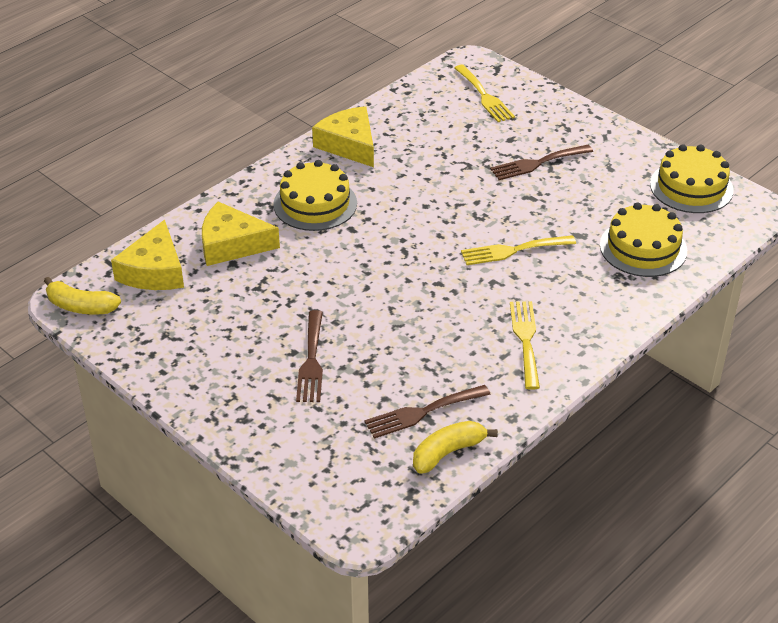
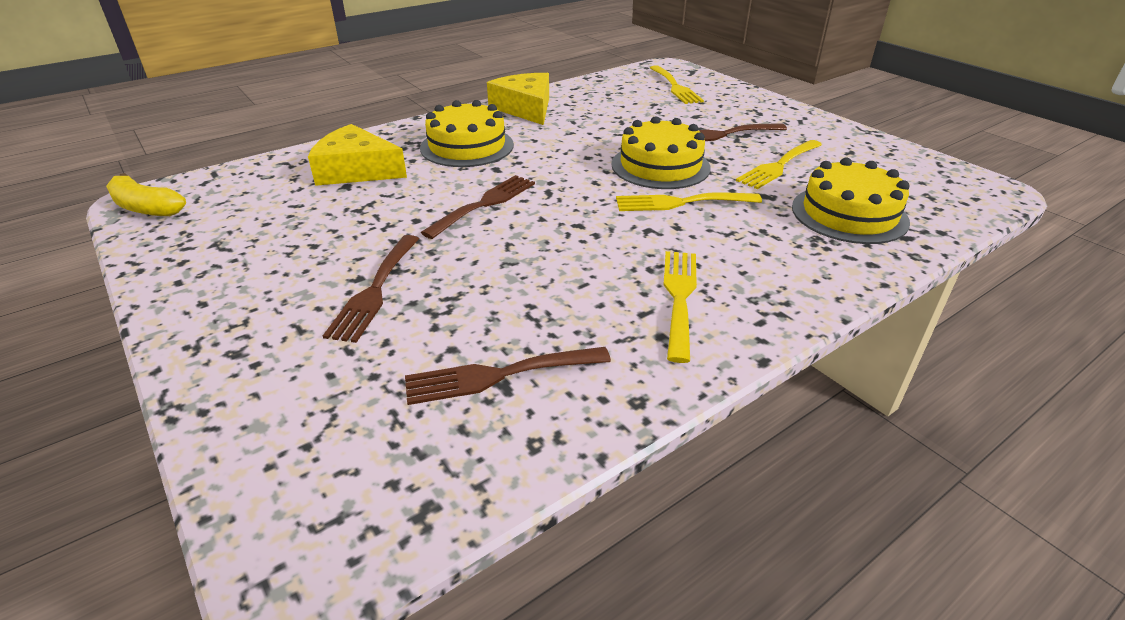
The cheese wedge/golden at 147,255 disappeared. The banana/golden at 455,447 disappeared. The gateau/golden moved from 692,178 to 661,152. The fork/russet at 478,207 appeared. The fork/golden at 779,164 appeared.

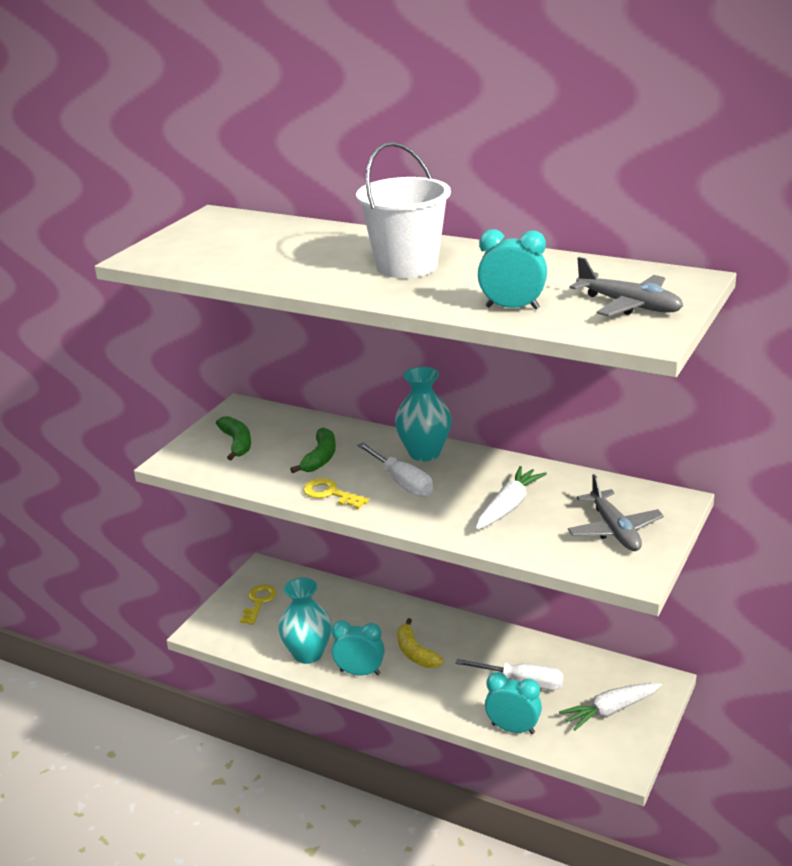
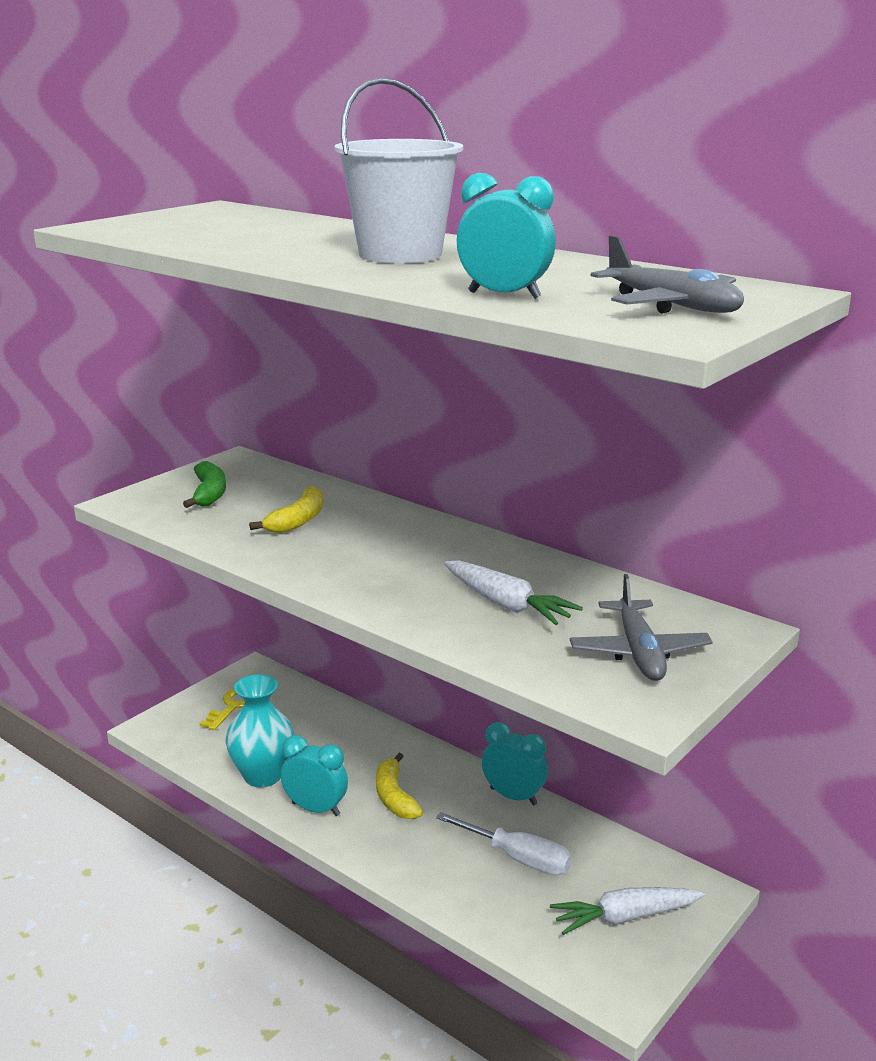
The banana/emerald at 313,450 became the banana/golden at 286,509. The door key/golden at 336,493 disappeared. The screwdriver/pure white at 395,470 disappeared. The vase/aqua at 423,414 disappeared. The root vegetable/pure white at 511,498 turned 90 degrees clockwise. The alarm clock/aqua moved from 513,703 to 515,763.

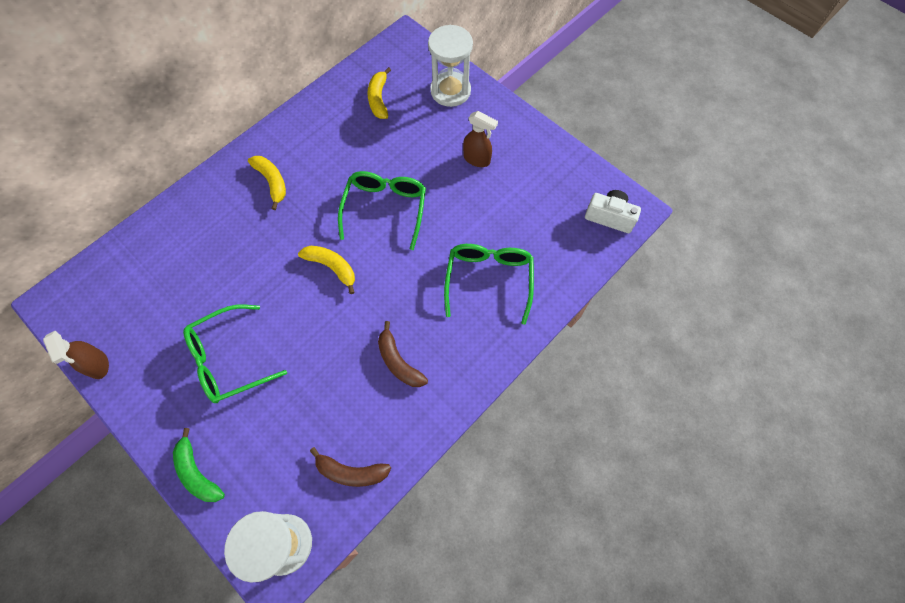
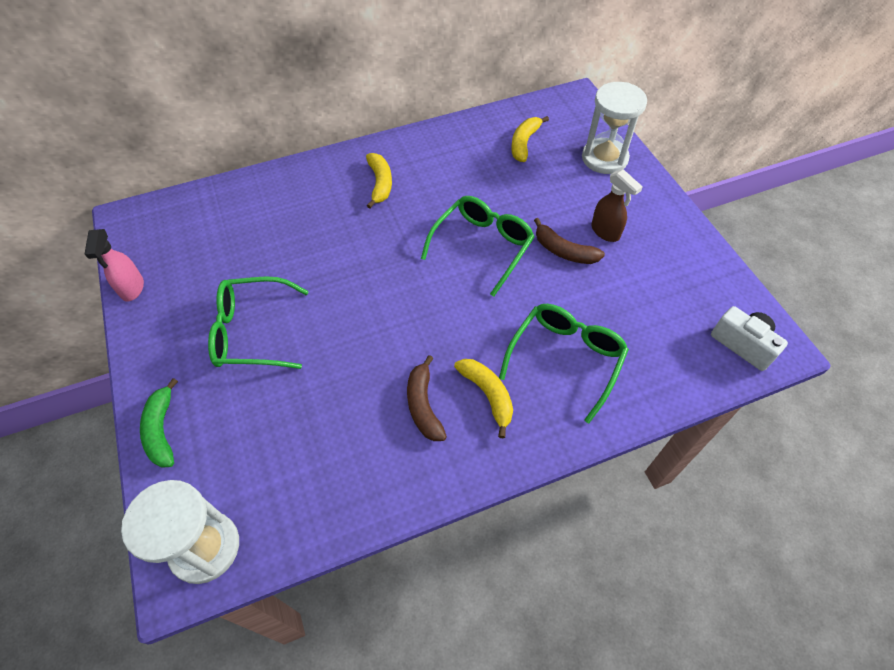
The spray cleaner/russet at 76,355 became the spray cleaner/pink at 114,265. The banana/golden moved from 326,270 to 483,398. The banana/russet moved from 350,467 to 569,241.

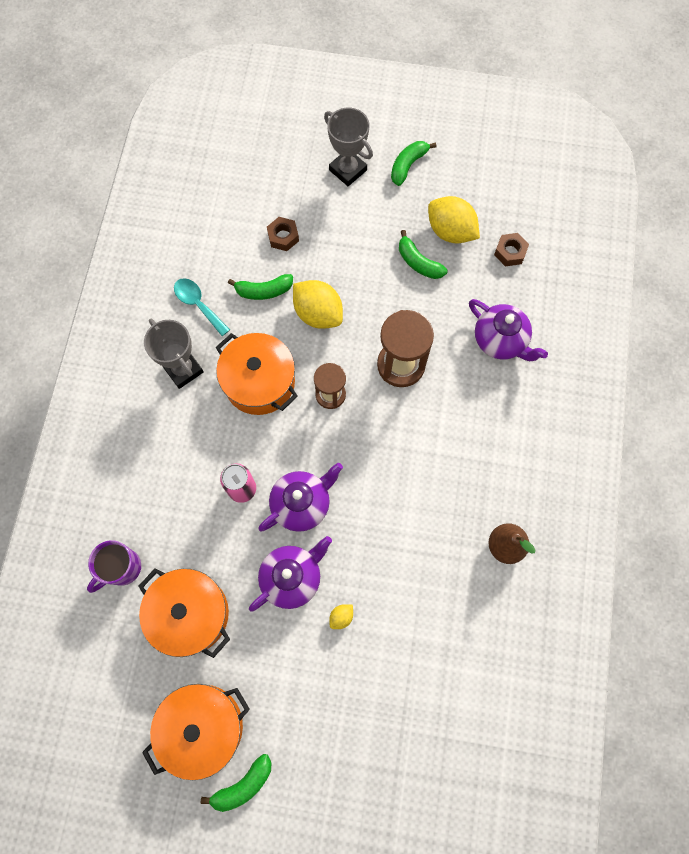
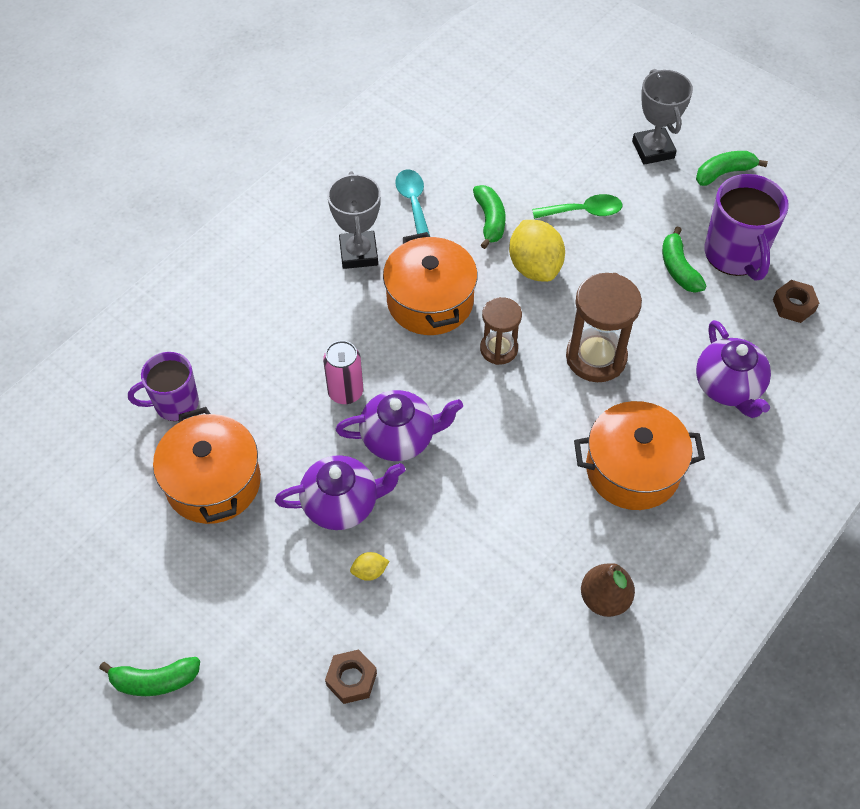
The pot/bright orange moved from 196,732 to 639,455. The banana/emerald at 260,287 turned 120 degrees counterclockwise. The nut/russet moved from 283,234 to 351,677. The citrus fruit/golden at 454,220 was replaced by the tea mug/royal purple at 746,227. The teaspoon/emerald at 577,206 appeared.

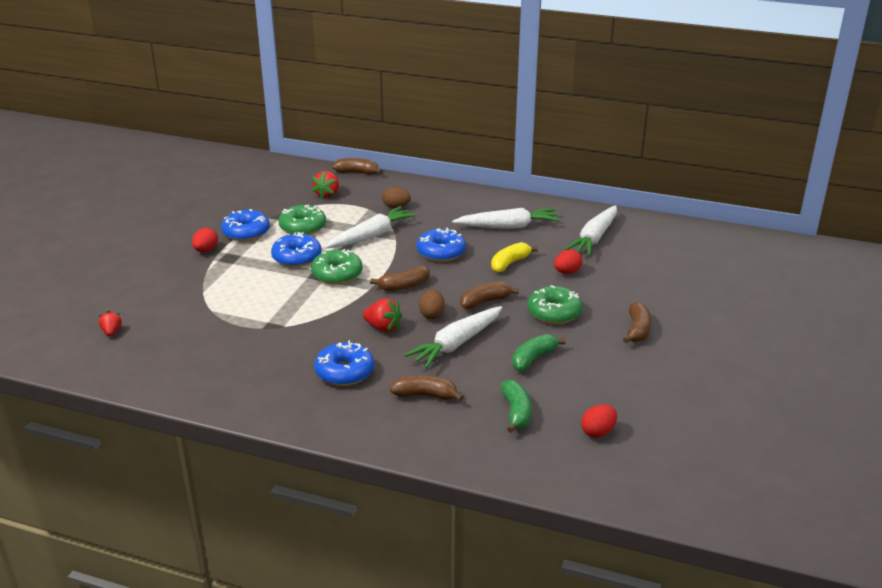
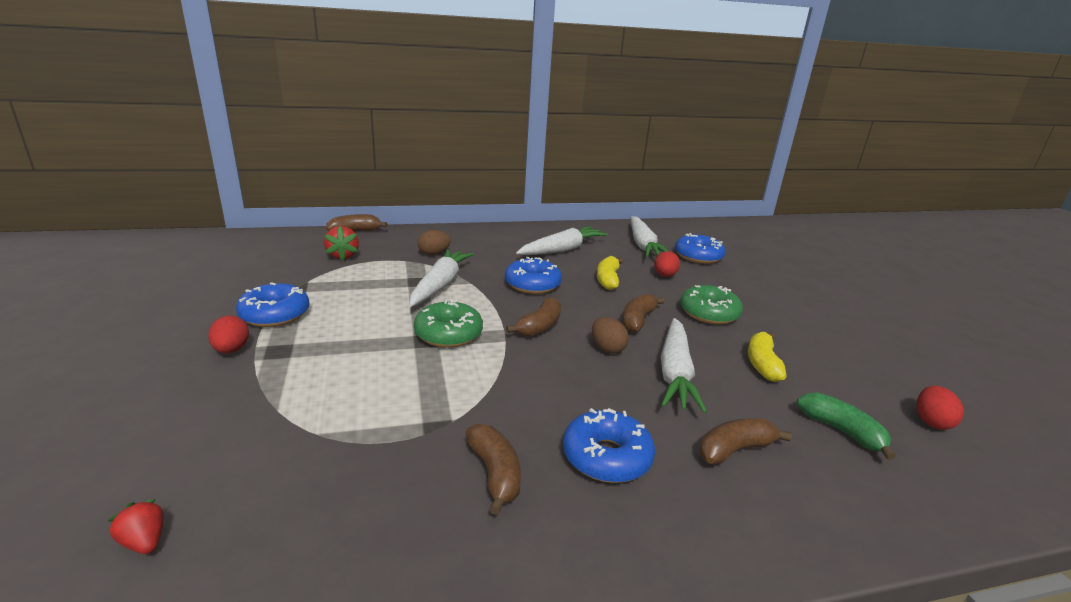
The doughnut/cobalt moved from 296,249 to 700,248. The doughnut/emerald at 302,220 disappeared. The strawberry/red at 382,315 disappeared. The banana/emerald at 539,352 became the banana/golden at 767,357. The banana/russet moved from 637,322 to 493,469.

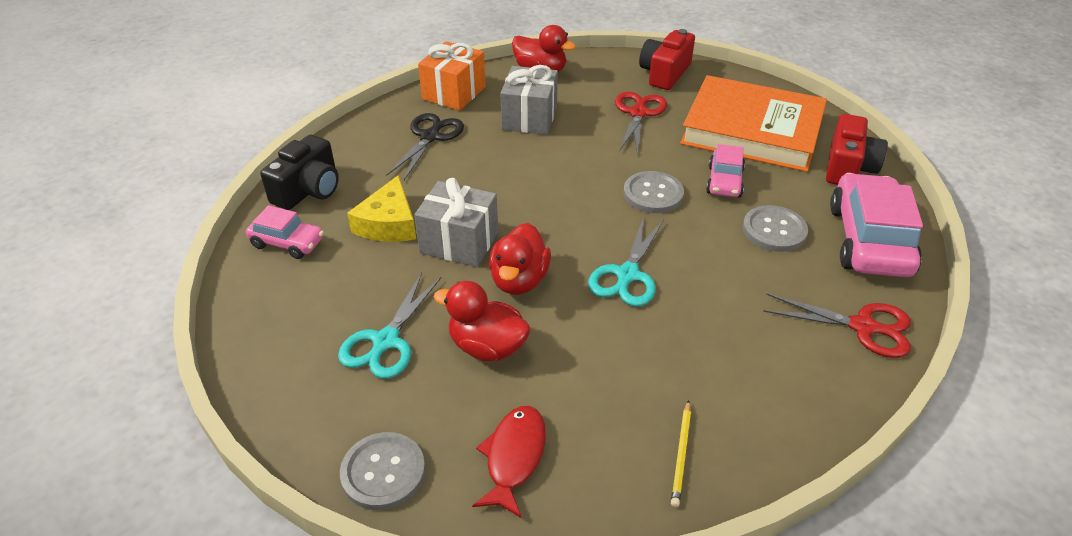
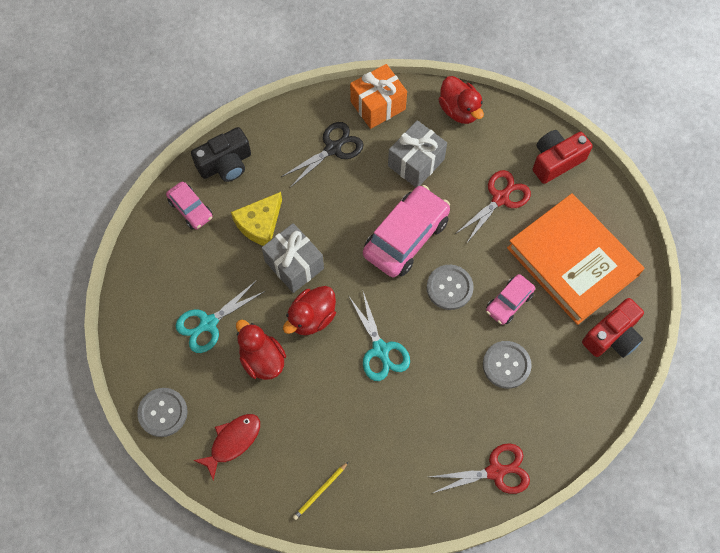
The pair of scissors/aqua at 626,261 turned 75 degrees counterclockwise. The pair of scissors/red at 837,325 turned 60 degrees counterclockwise. The automobile/pink moved from 876,225 to 406,231.

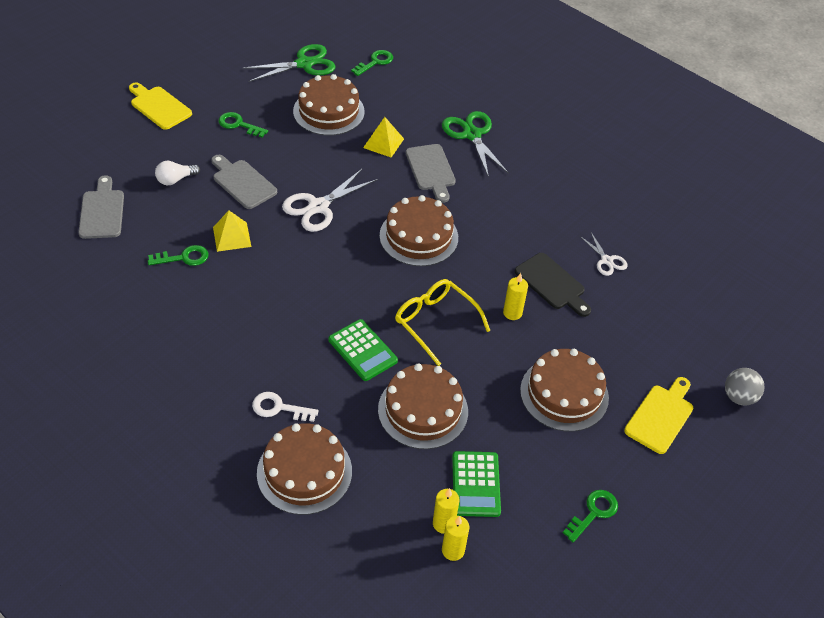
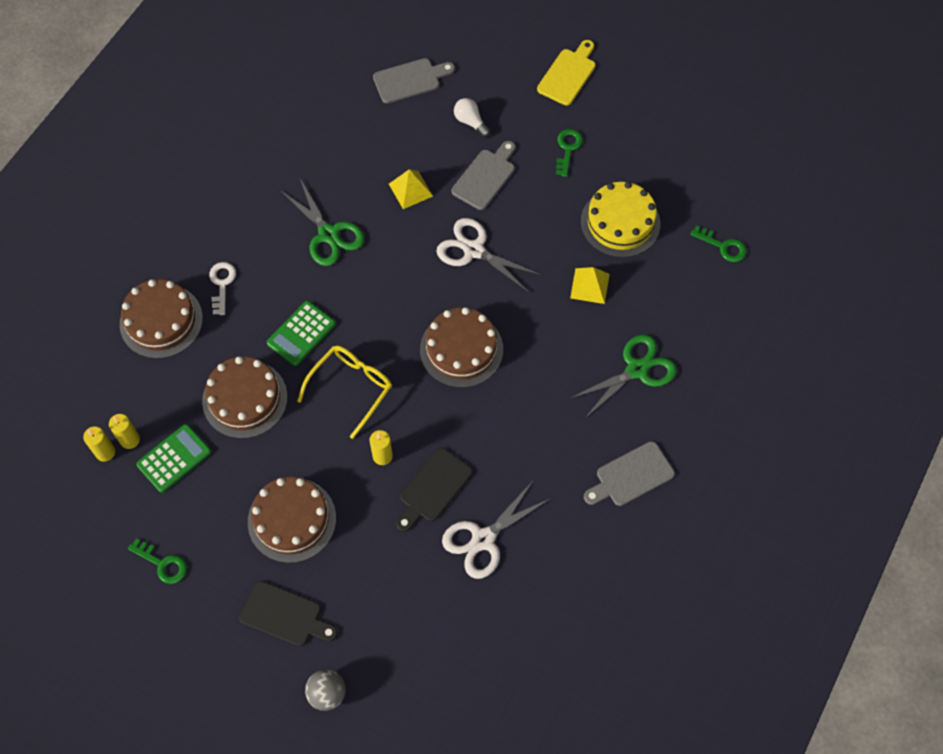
The door key/emerald at 178,255 disappeared. The pair of scissors/emerald moved from 289,63 to 322,222. The gateau/russet at 329,105 became the gateau/golden at 620,220. The bread board/ash-grey moved from 431,173 to 629,473. The calculator/emerald at 476,484 turned 150 degrees clockwise. The pair of scissors/pure white at 604,253 changed to 1.77 times the size. The bread board/golden at 658,415 became the bread board/black at 288,613.

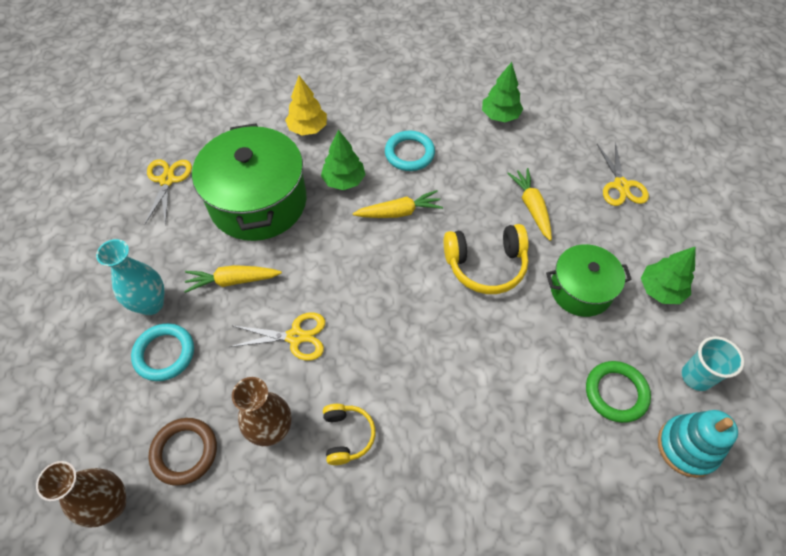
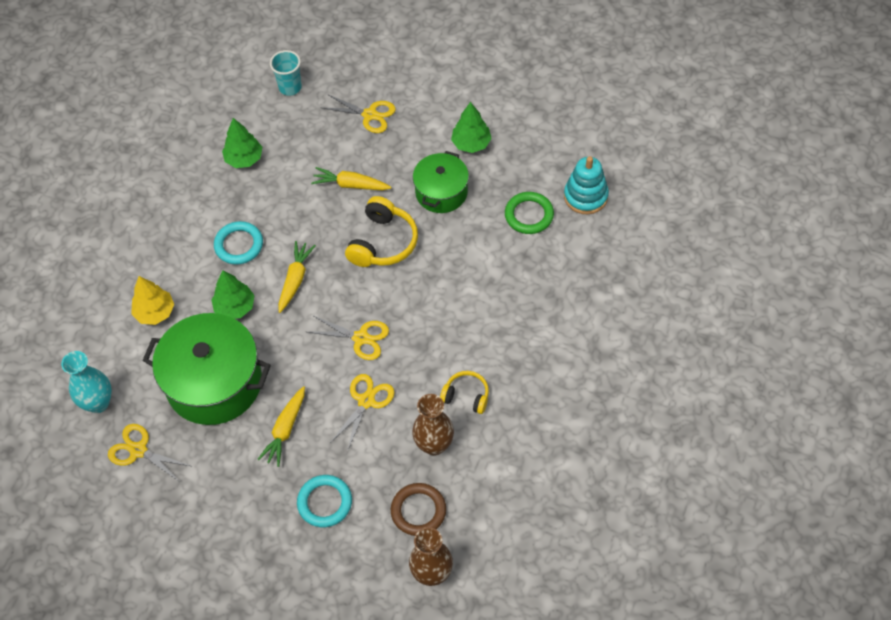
The vase/aqua moved from 130,277 to 86,382. The beaker/aqua moved from 713,363 to 286,73. The pair of scissors/golden at 348,337 appeared.

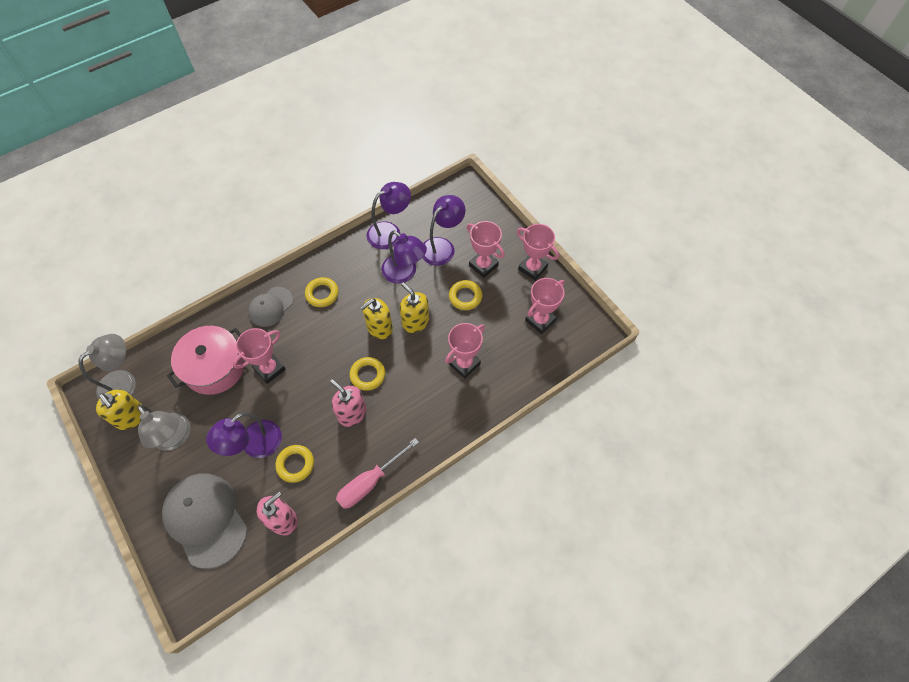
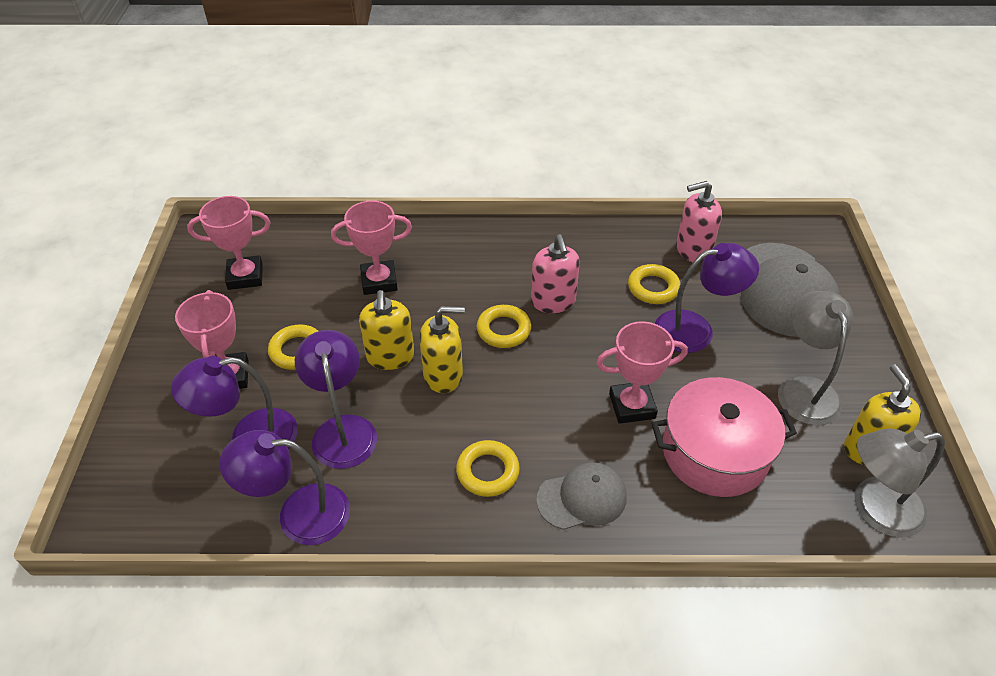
The screwdriver/pink at 377,473 disappeared. The prize cup/pink at 538,252 disappeared.

